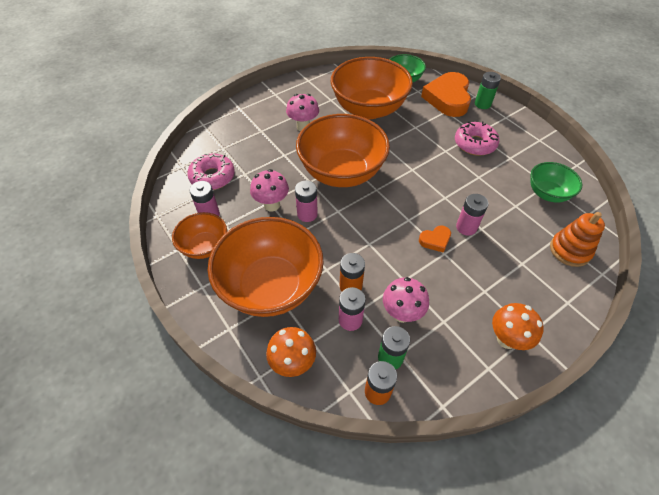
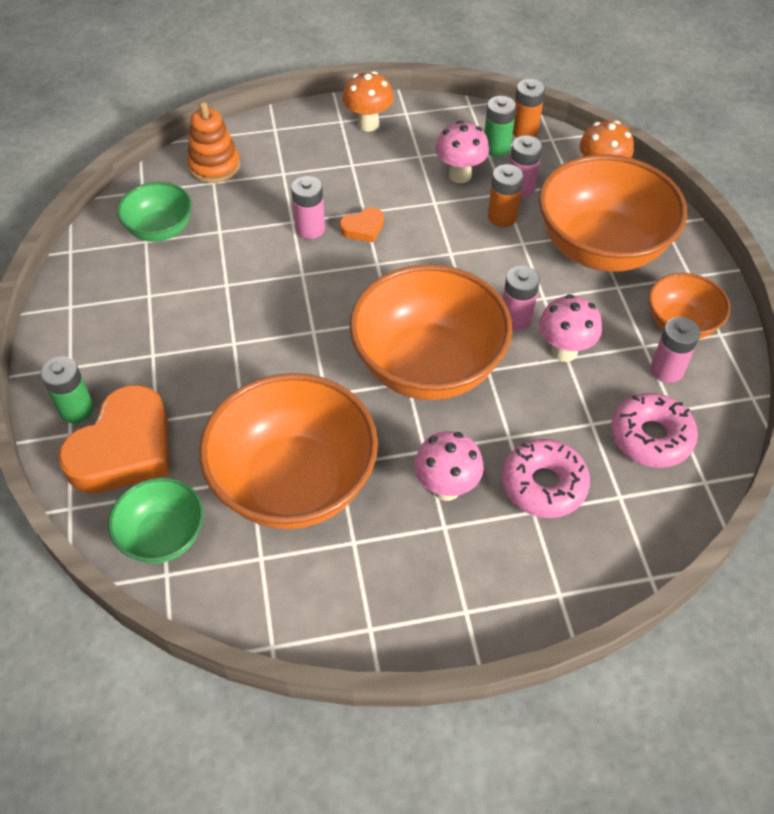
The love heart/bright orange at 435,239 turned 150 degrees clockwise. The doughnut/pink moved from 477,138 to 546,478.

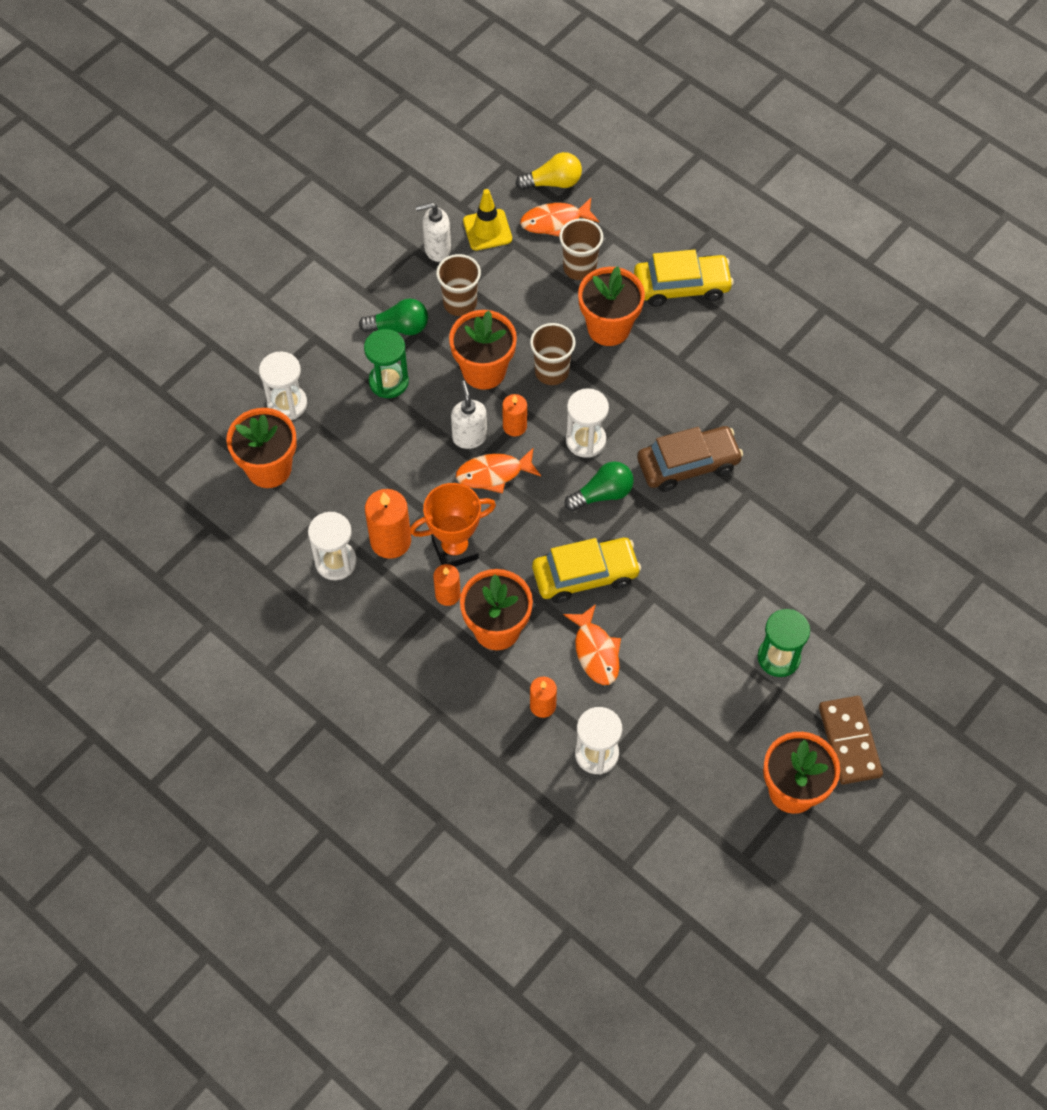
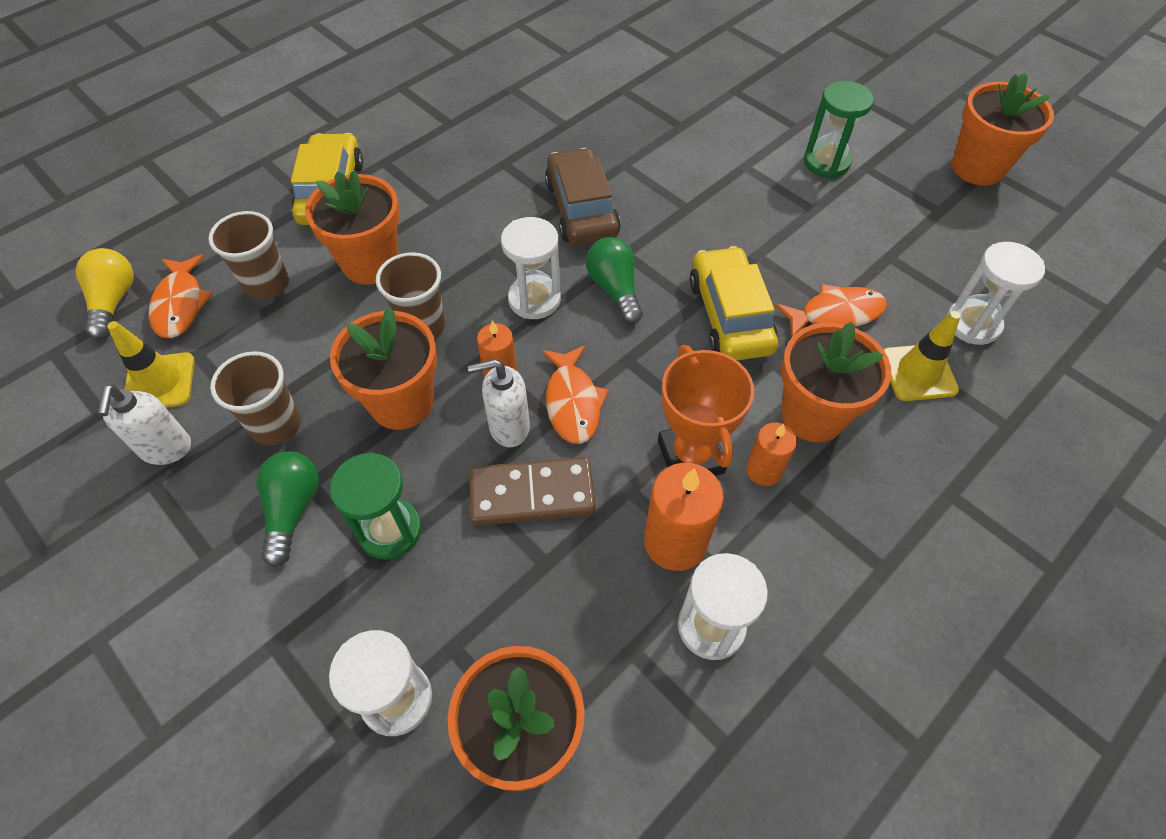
The candle/bright orange at 543,697 was replaced by the traffic cone/golden at 922,356. The domino piece/russet moved from 851,740 to 532,491.

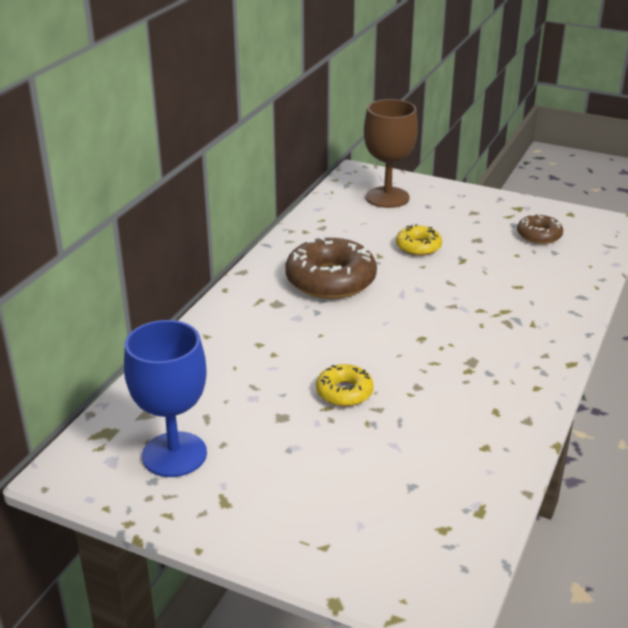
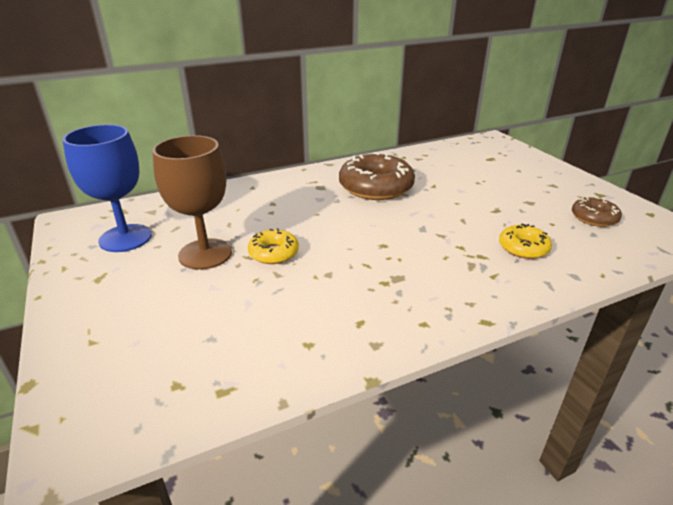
The goblet/russet moved from 391,153 to 192,202. The doughnut/golden moved from 419,240 to 525,241.

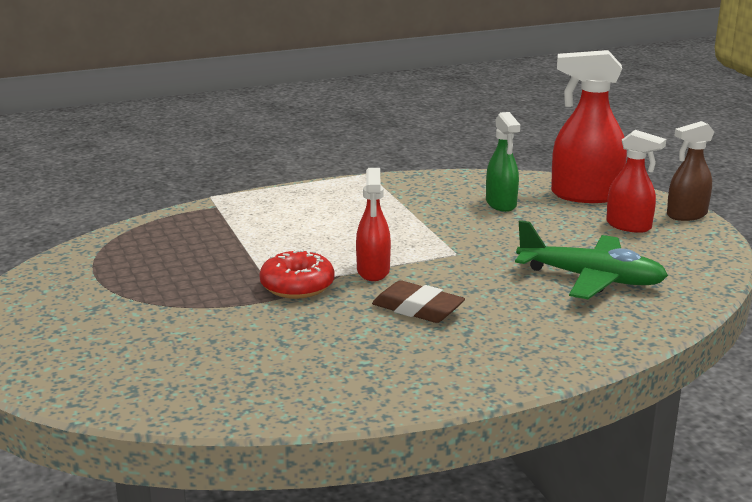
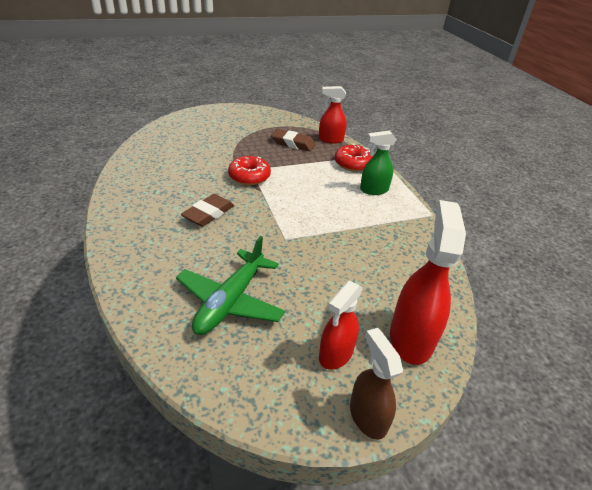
The spray cleaner/red moved from 373,224 to 333,115. The spray cleaner/emerald moved from 503,162 to 378,162. The pencil eraser/russet at 293,140 appeared. The doughnut/red at 354,158 appeared.

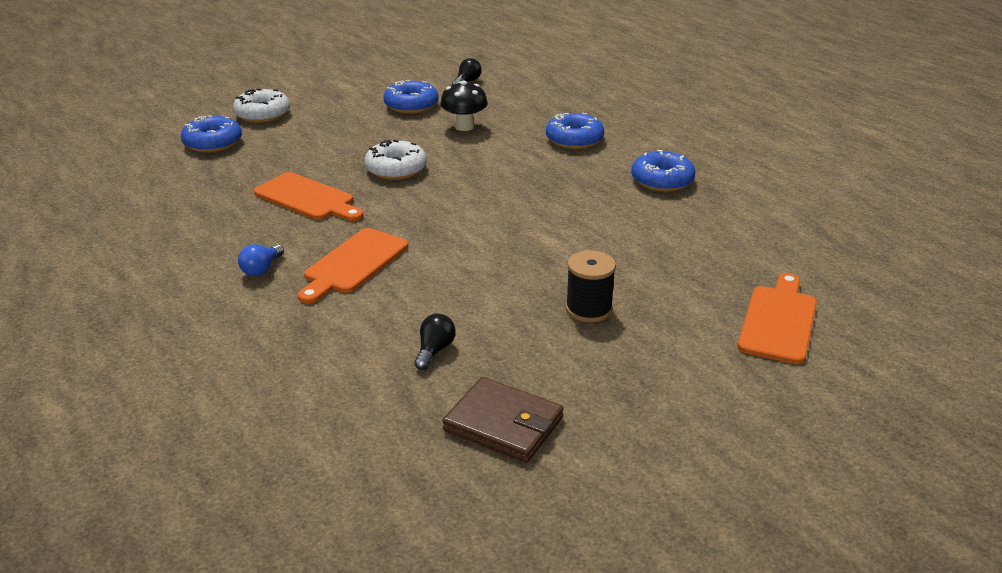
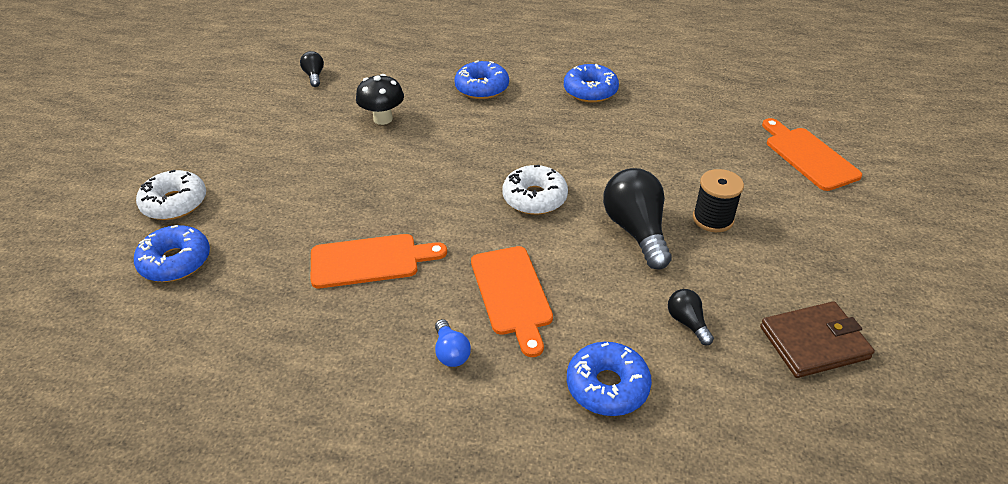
The doughnut/pure white moved from 396,160 to 535,190. The doughnut/cobalt moved from 411,97 to 609,379. The bulb/black at 637,219 appeared.

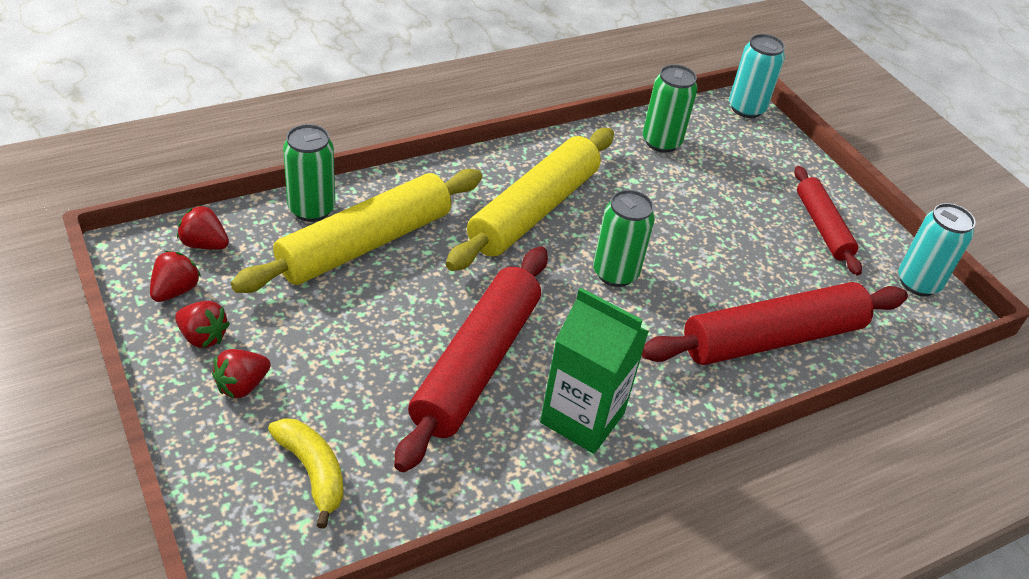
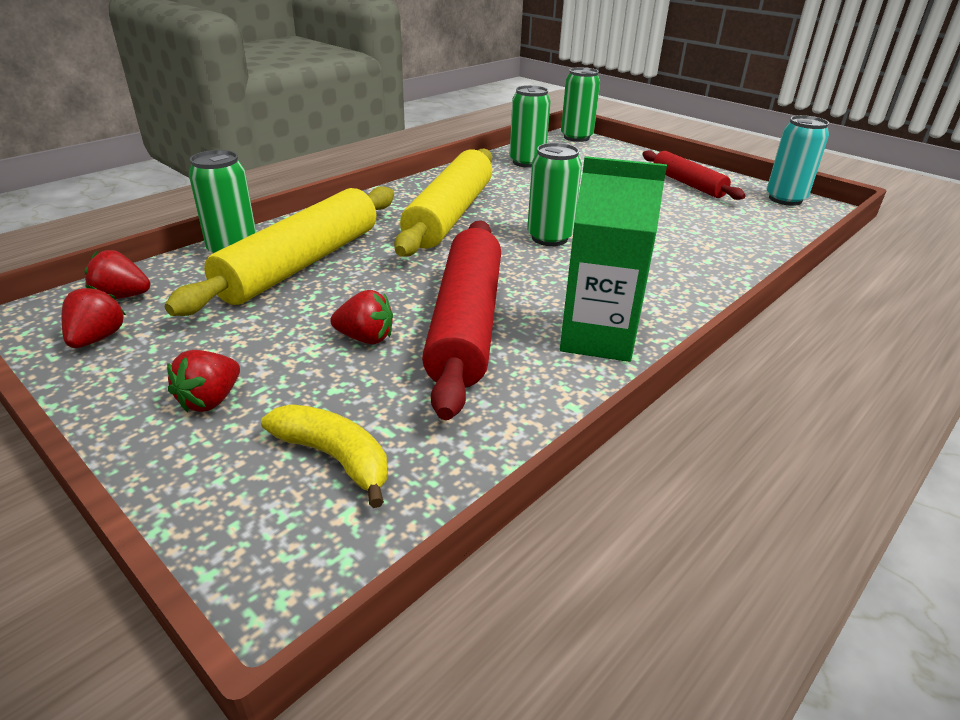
The strawberry/red moved from 202,324 to 361,317. The pastry roller/red at 775,323 disappeared. The soda can/aqua at 757,76 became the soda can/emerald at 580,104.

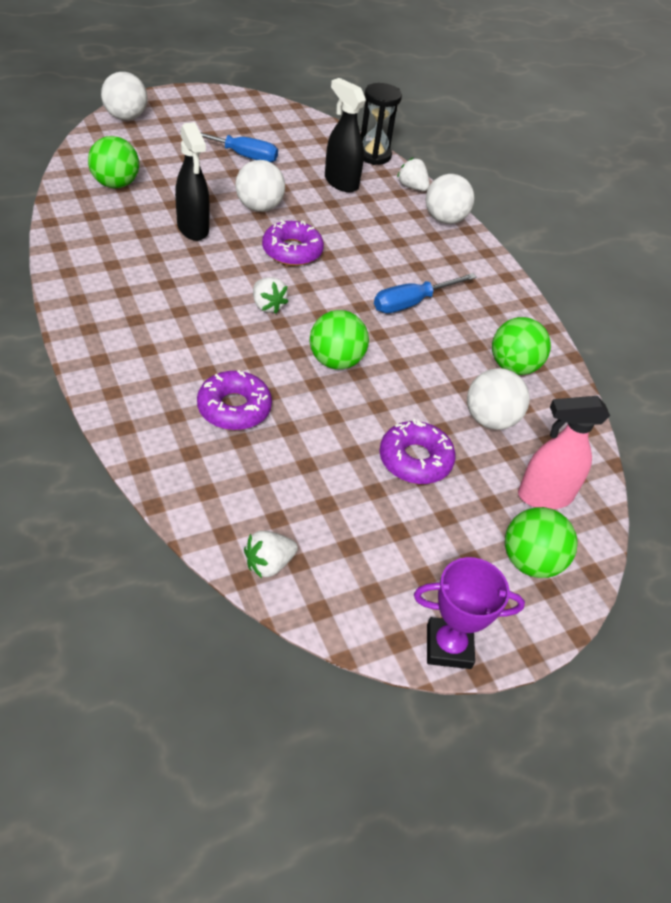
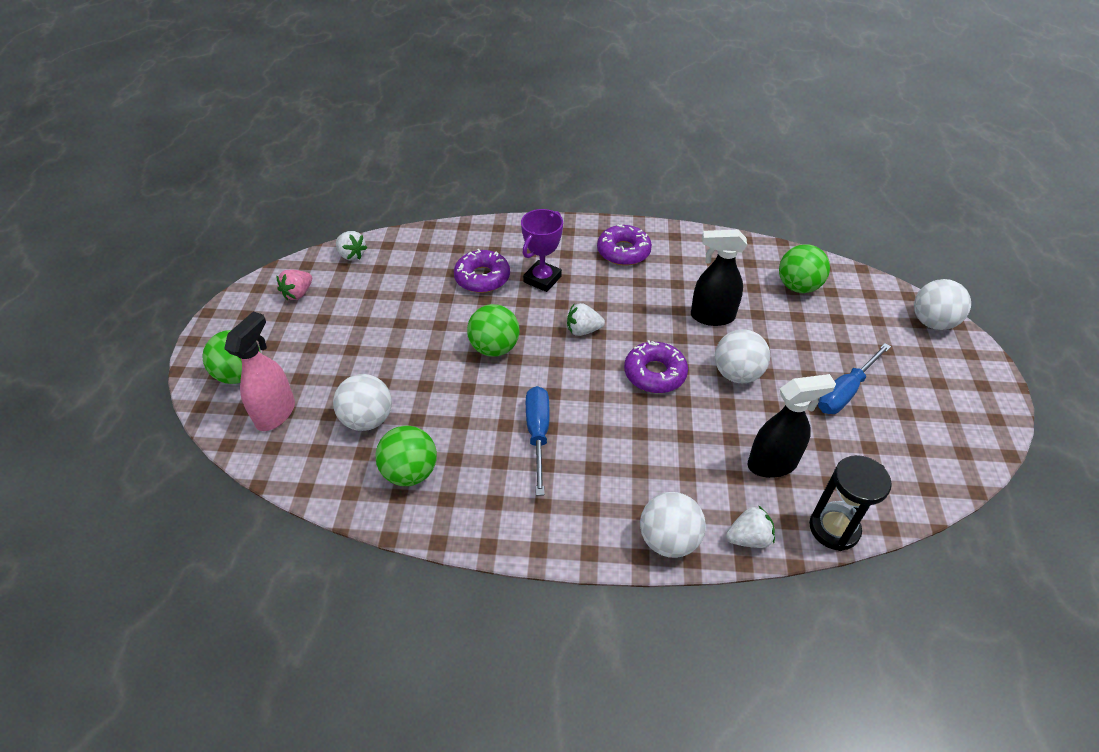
The strawberry/pure white at 271,554 turned 135 degrees clockwise. The doughnut/royal purple moved from 418,451 to 624,245. The prize cup/royal purple moved from 469,613 to 542,250. The strawberry/pink at 294,284 appeared.

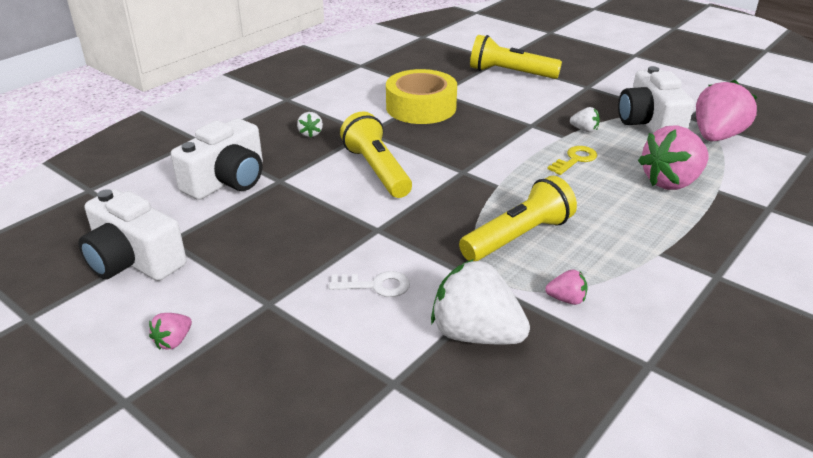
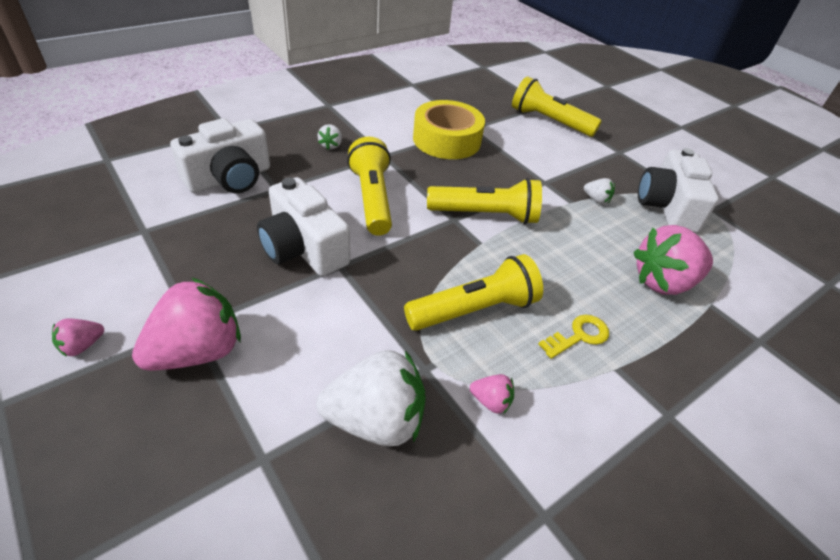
The compact camera/pure white moved from 132,235 to 303,226. The door key/pure white at 369,284 disappeared. The strawberry/pure white at 480,301 turned 135 degrees clockwise. The door key/golden moved from 572,160 to 574,336. The strawberry/pink moved from 726,110 to 186,324. The flashlight/golden at 484,201 appeared.

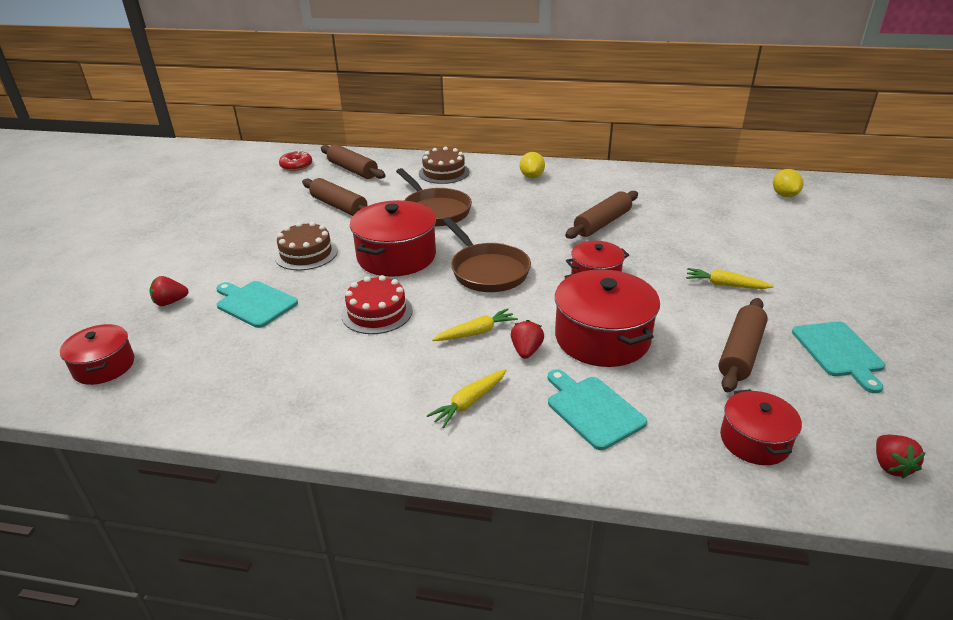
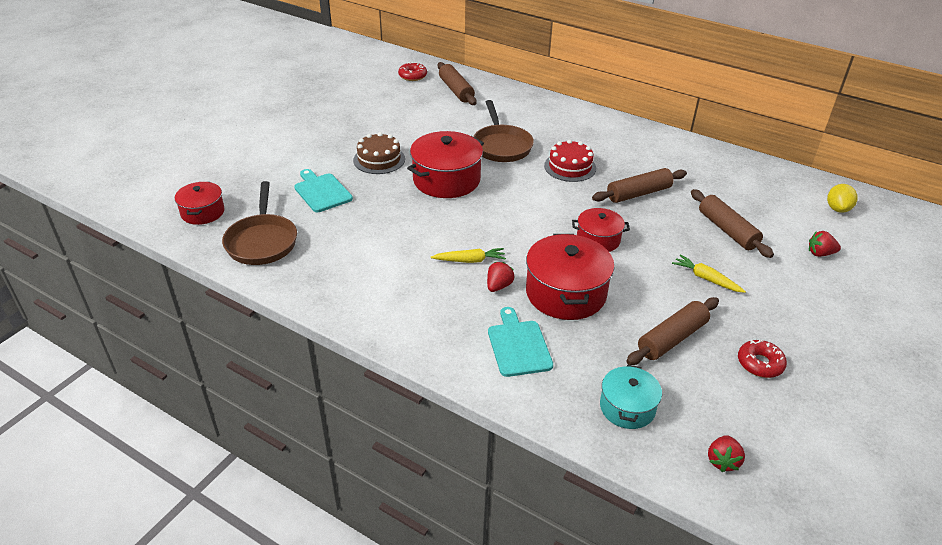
The strawberry/red moved from 169,291 to 825,244. The pastry roller/russet moved from 334,197 to 732,223. The gateau/red moved from 377,304 to 570,160. The gateau/russet at 444,165 disappeared. The root vegetable/golden at 466,398 disappeared. The pan/russet moved from 487,254 to 259,223. The citrus fruit/golden at 532,165 disappeared. The pot/red at 761,427 became the pot/aqua at 631,396. The bread board/aqua at 838,357 was replaced by the doughnut/red at 762,359.

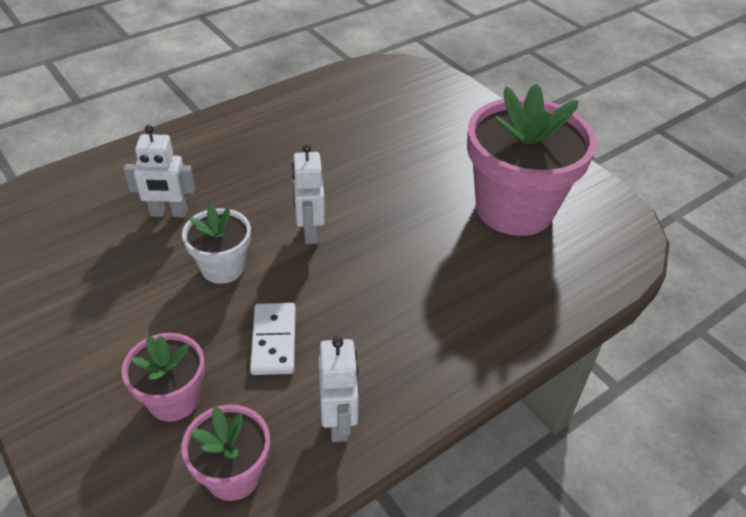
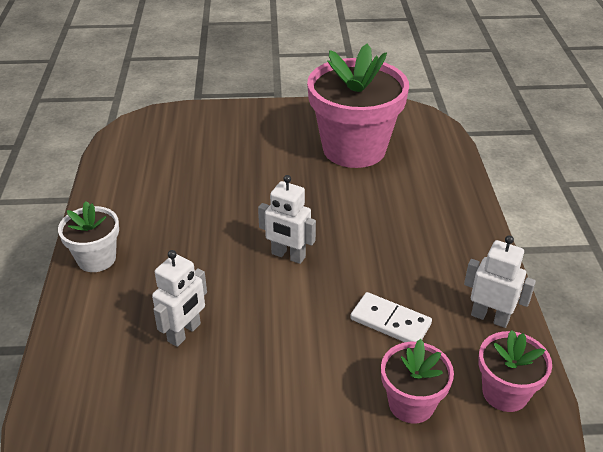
The flower pot/pure white moved from 216,244 to 88,236.

